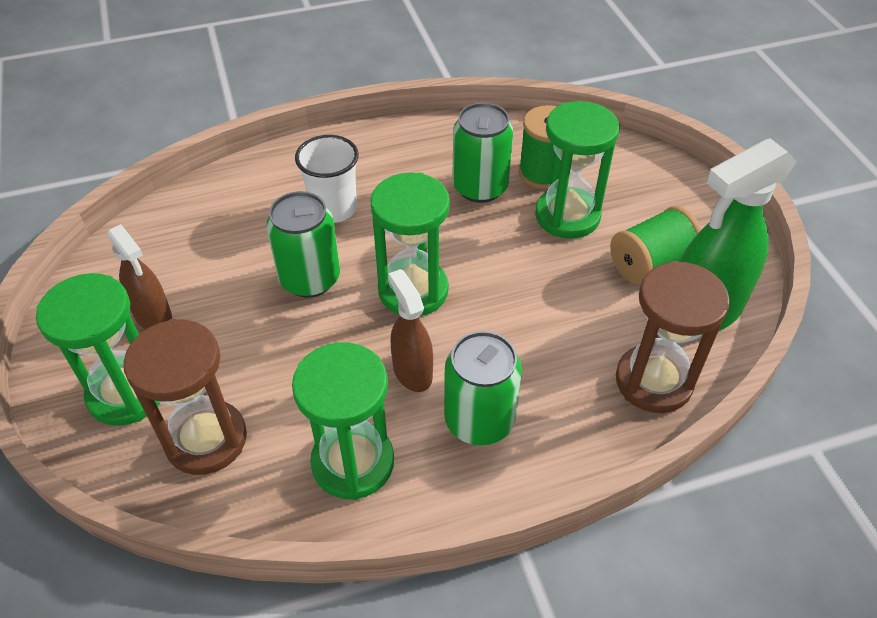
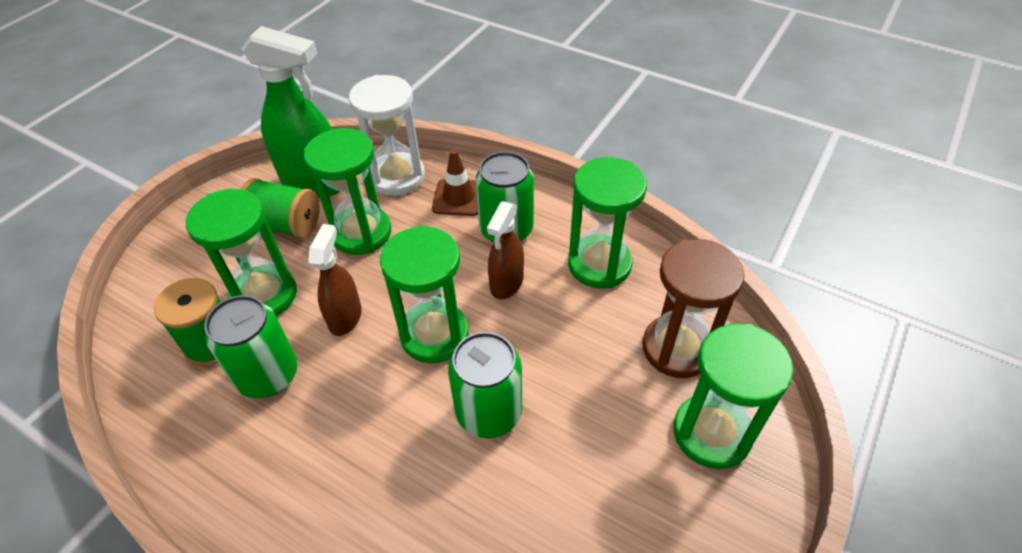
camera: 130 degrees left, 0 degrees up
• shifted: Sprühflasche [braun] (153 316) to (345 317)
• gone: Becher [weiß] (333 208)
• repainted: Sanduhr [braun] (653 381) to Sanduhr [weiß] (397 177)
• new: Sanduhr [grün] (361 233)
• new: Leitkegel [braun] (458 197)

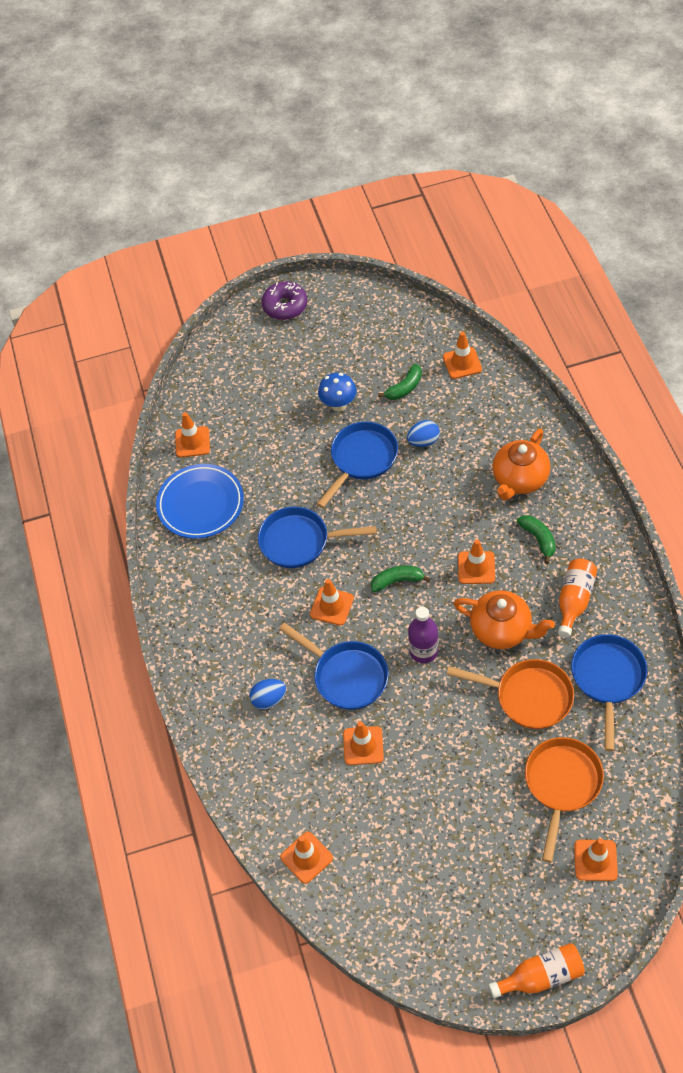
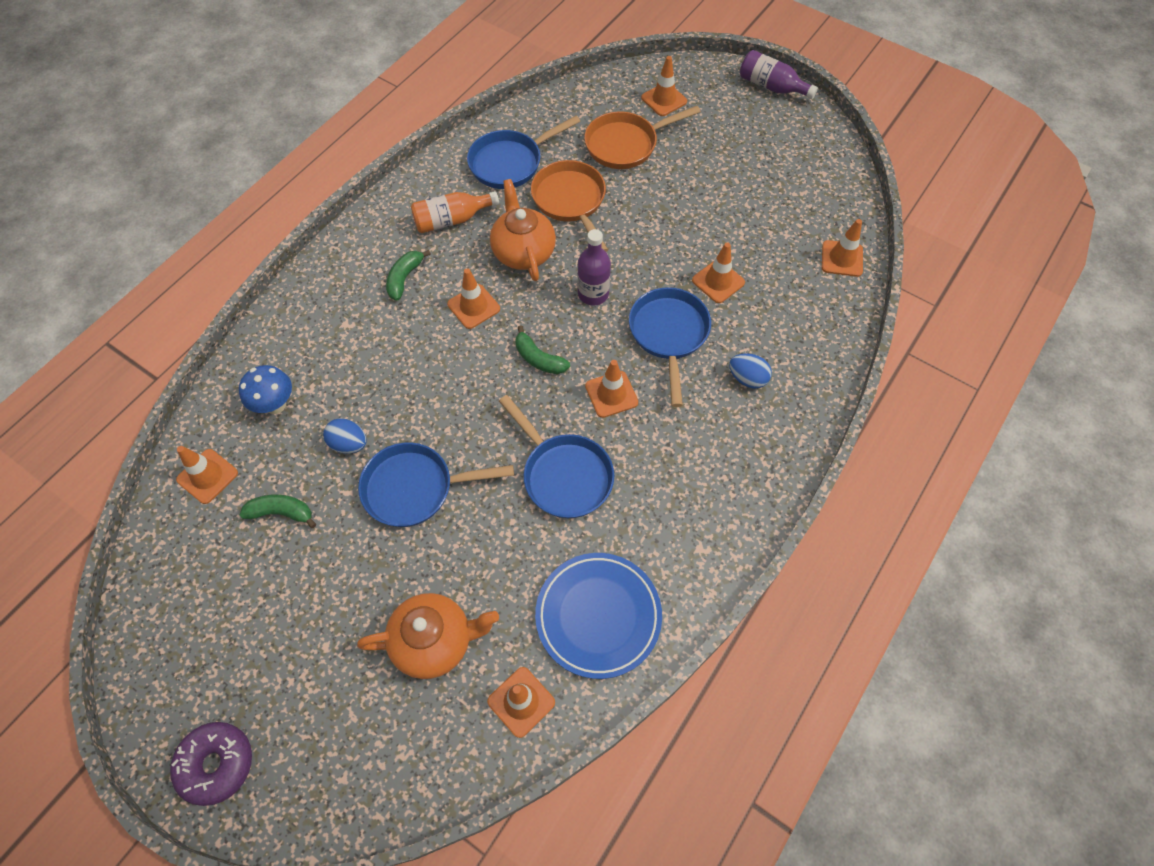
camera: 135 degrees left, 5 degrees up
• shifted: Pilz [blau] (338 405) to (275 405)
• repainted: Flasche [orange] (541 976) to Flasche [lila] (771 87)
• shifted: Teekanne [orange] (519 479) to (434 641)

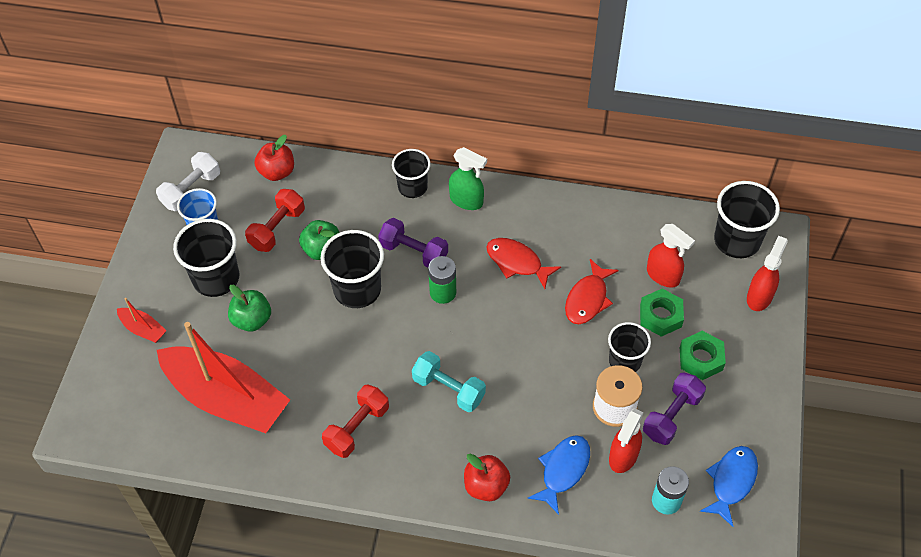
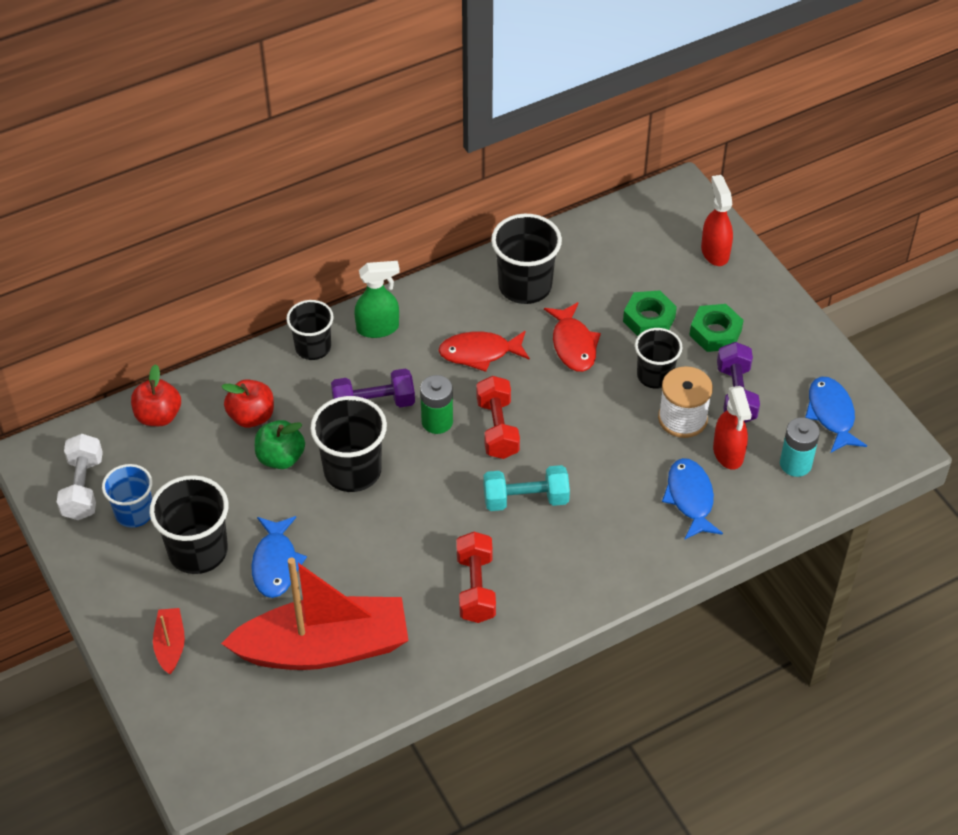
camera: 40 degrees left, 5 degrees down
• rotated: Boot [rot] (143 329) = (170 645) 90 degrees counterclockwise
• swapped: Apfel [grün] (252 320) to Fisch [blau] (275 564)
• shifted: Hantel [rot] (277 229) to (497 428)
• shifted: Apfel [rot] (486 486) to (251 416)
• gone: Sprühflasche [rot] (663 276)
• shifted: Becher [schwarz] (737 240) to (525 286)

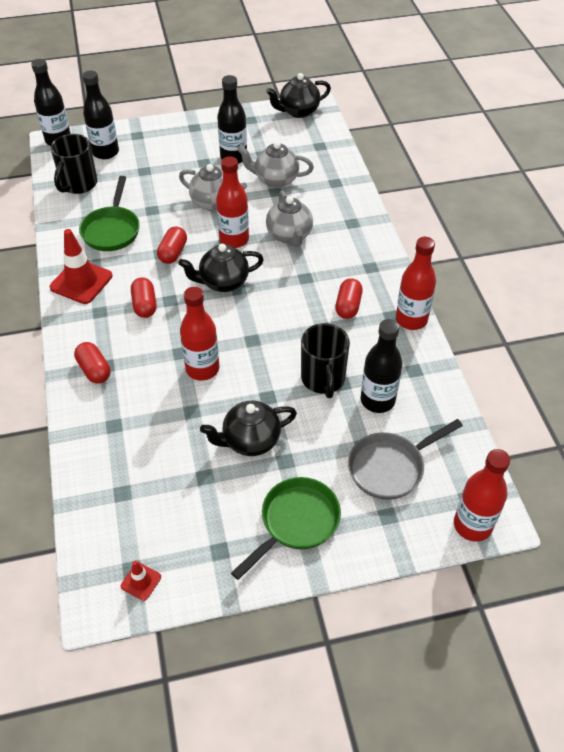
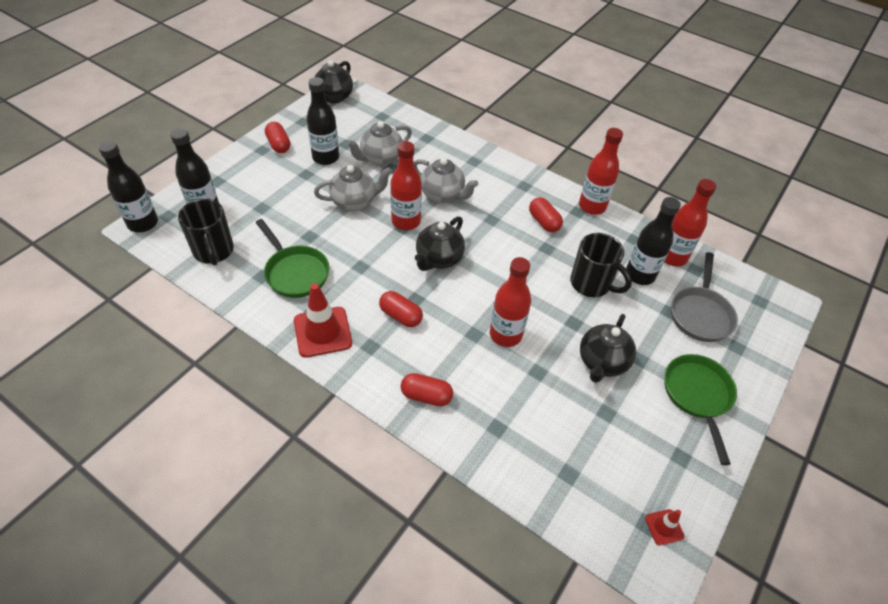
camera: 45 degrees left, 0 degrees up
• shifted: Kapsel [rot] (173 253) to (278 145)
• shifted: Flasche [rot] (472 525) to (672 257)

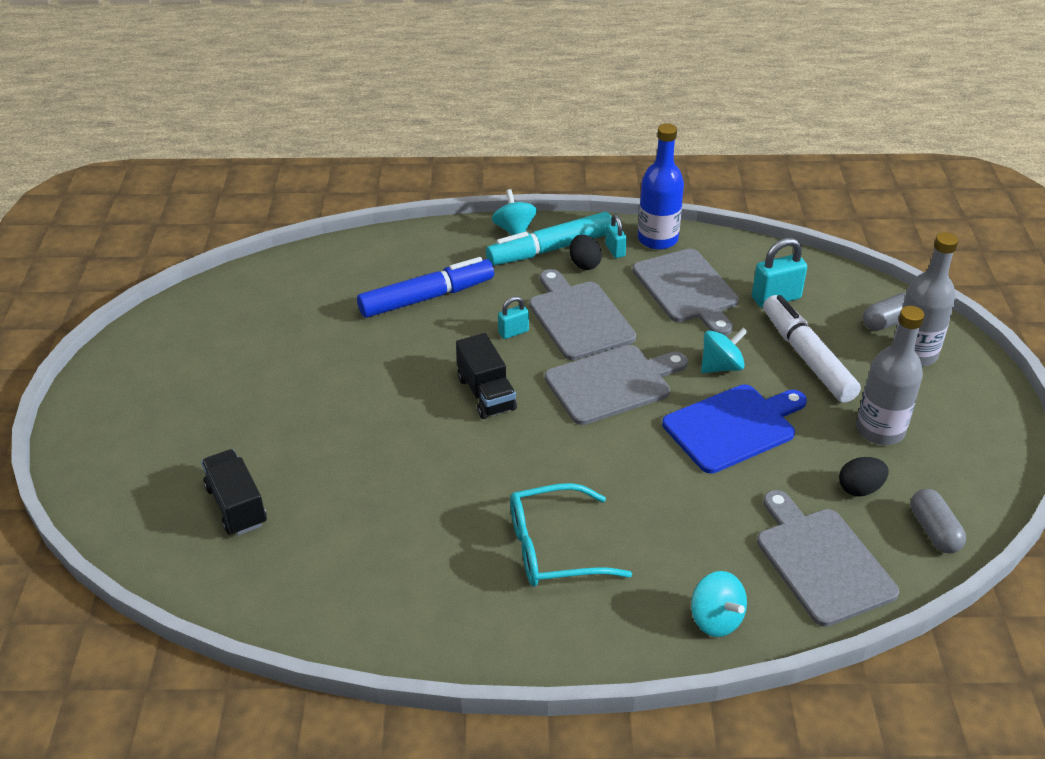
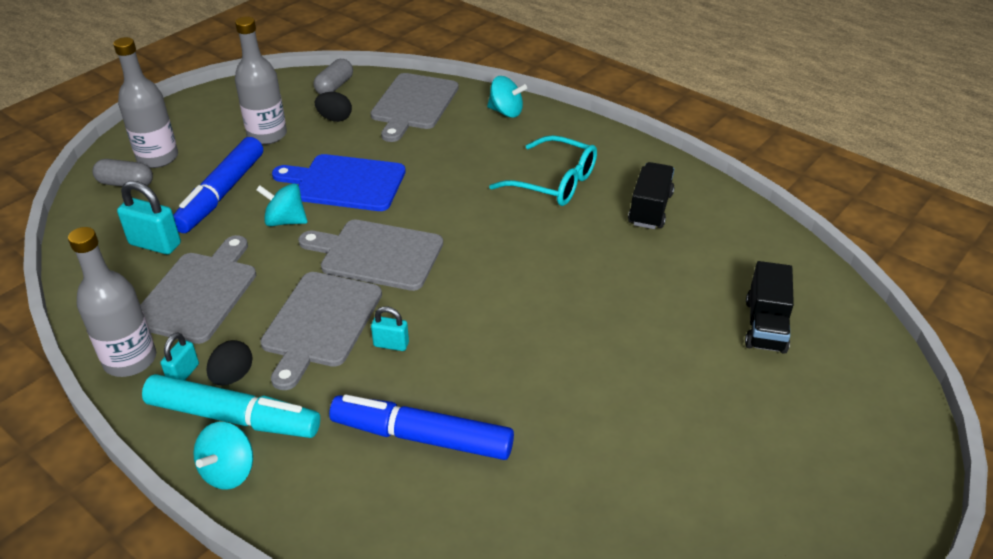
camera: 140 degrees left, 0 degrees up
• shifted: Lastwagen [schwarz] (486 394) to (650 209)
• repainted: Flasche [blau] (657 239) to Flasche [grau] (130 360)
• rotated: Kreisel [türkis] (716 619) = (506 112) 105 degrees clockwise
• repainted: Filzstift [weiß] (807 357) to Filzstift [blau] (221 194)

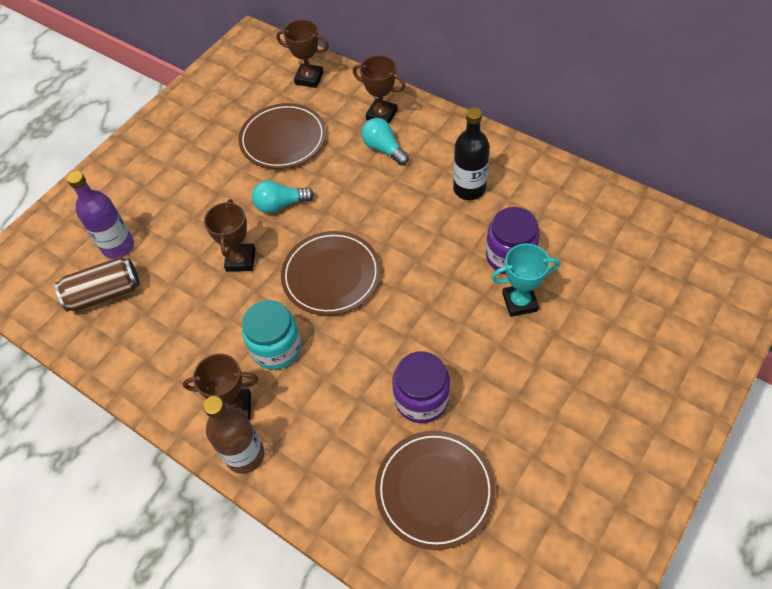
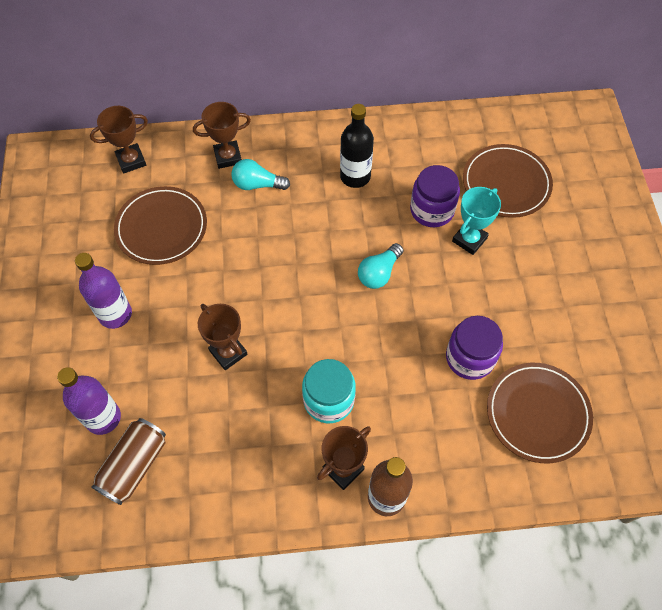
camera: 45 degrees left, 5 degrees up
• shifted: Glühbirne [türkis] (280 205) to (379 273)
• shifted: Teller [braun] (331 275) to (506 183)
• new: Flasche [lila] (115 314)

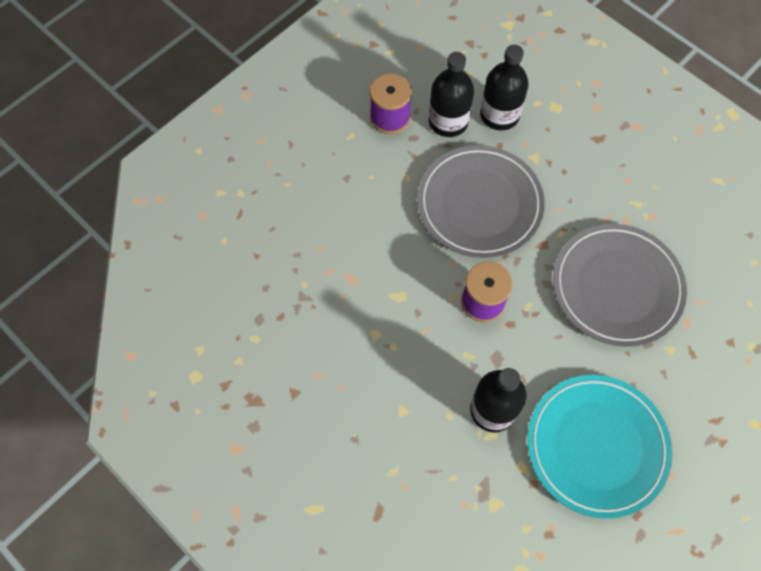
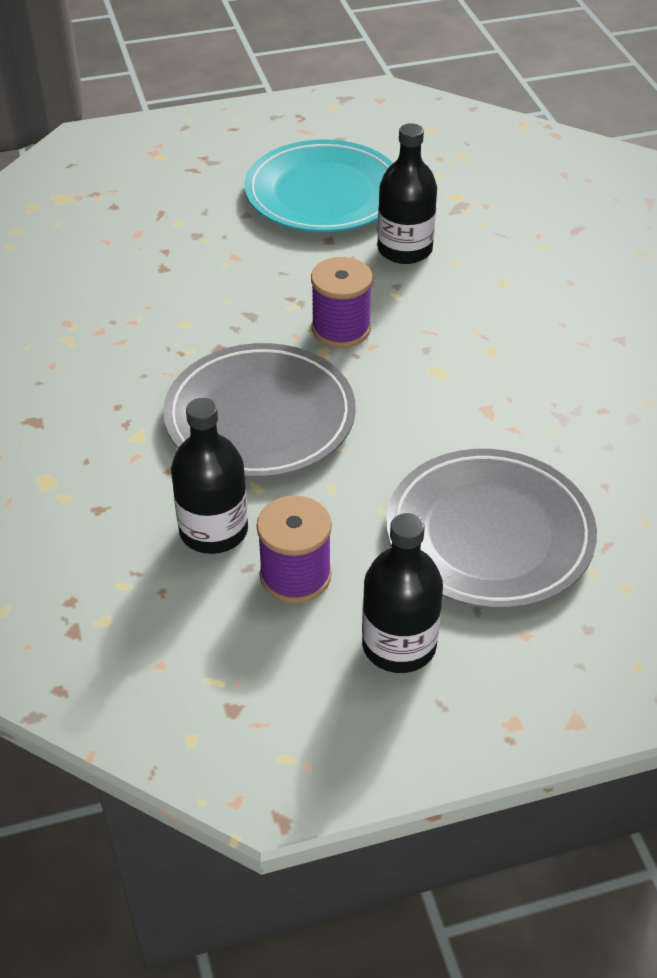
camera: 150 degrees left, 20 degrees down
• shifted: Flasche [schwarz] (499 115) to (399 645)
• shifted: Teller [grau] (616 287) to (489 534)

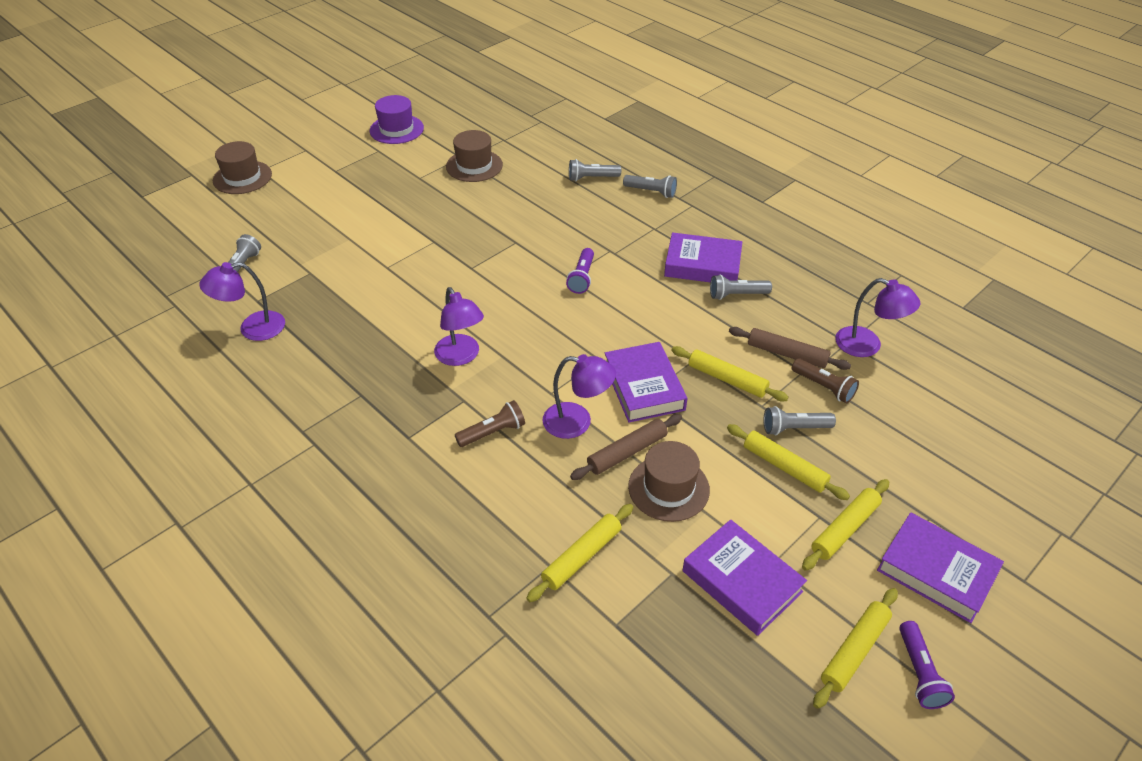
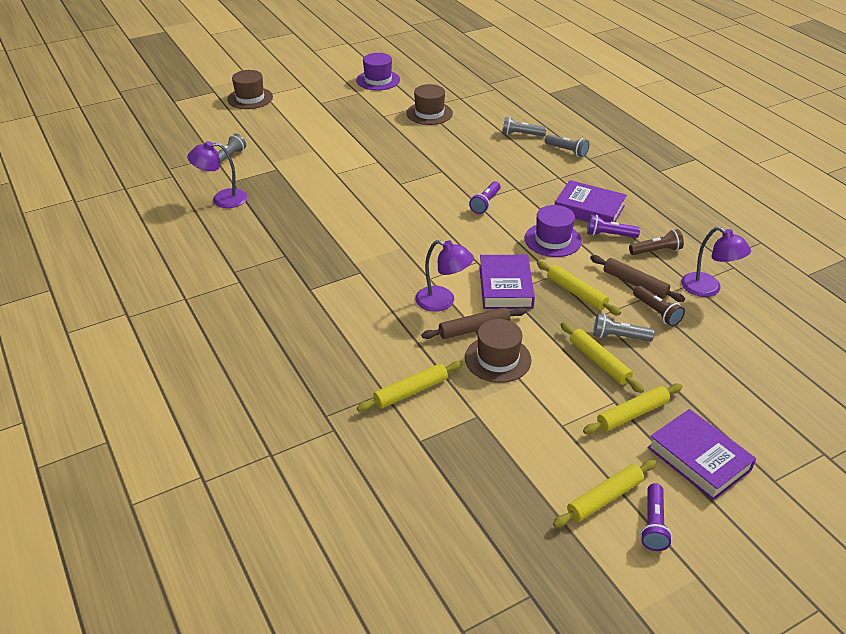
camera: 15 degrees right, 5 degrees down
• gone: Lampe [lila] (461 356)
• shifted: Taschenlampe [braun] (493 432) to (656 251)
• gone: Buch [lila] (741 581)
• repainted: Taschenlampe [grau] (737 295) to Taschenlampe [lila] (609 235)
• new: Hut [lila] (552 240)

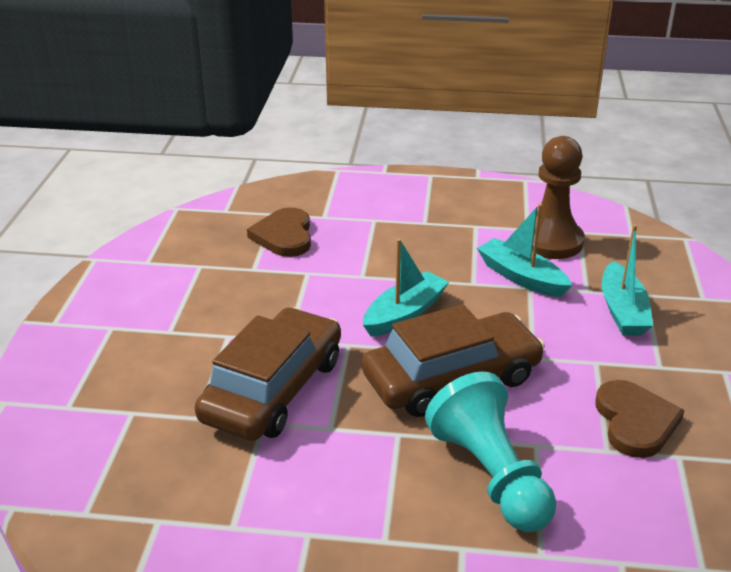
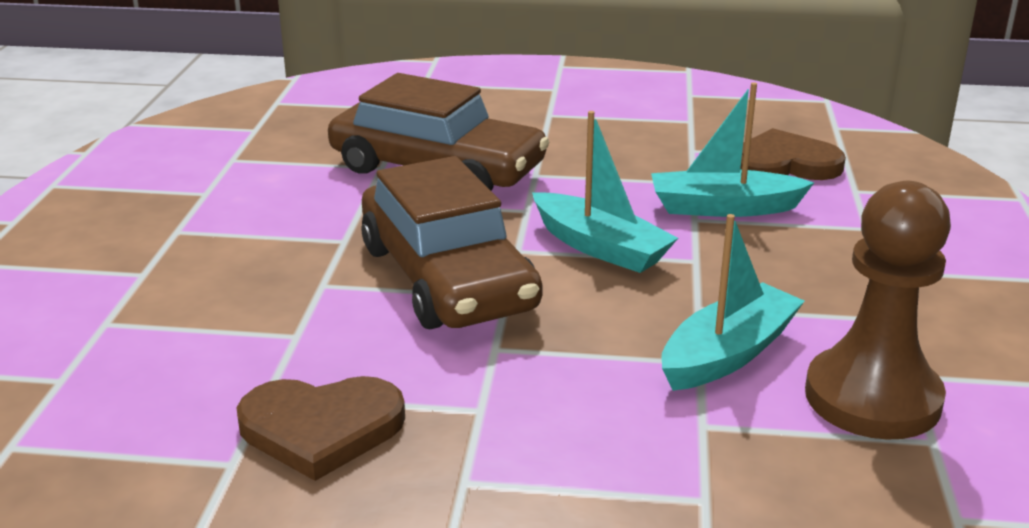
camera: 90 degrees right, 5 degrees down
• gone: Bauer [türkis] (491 475)
• shifted: Boot [türkis] (623 311) to (723 208)

